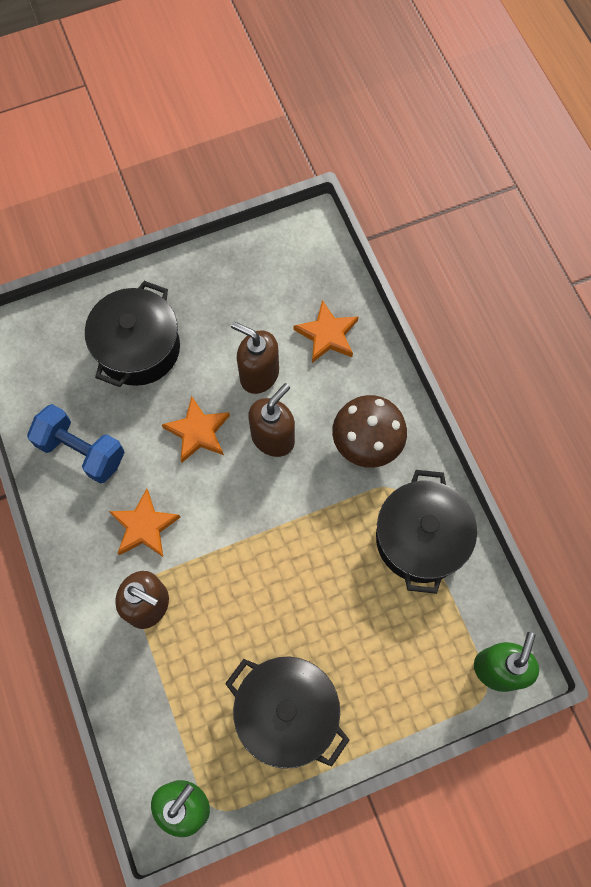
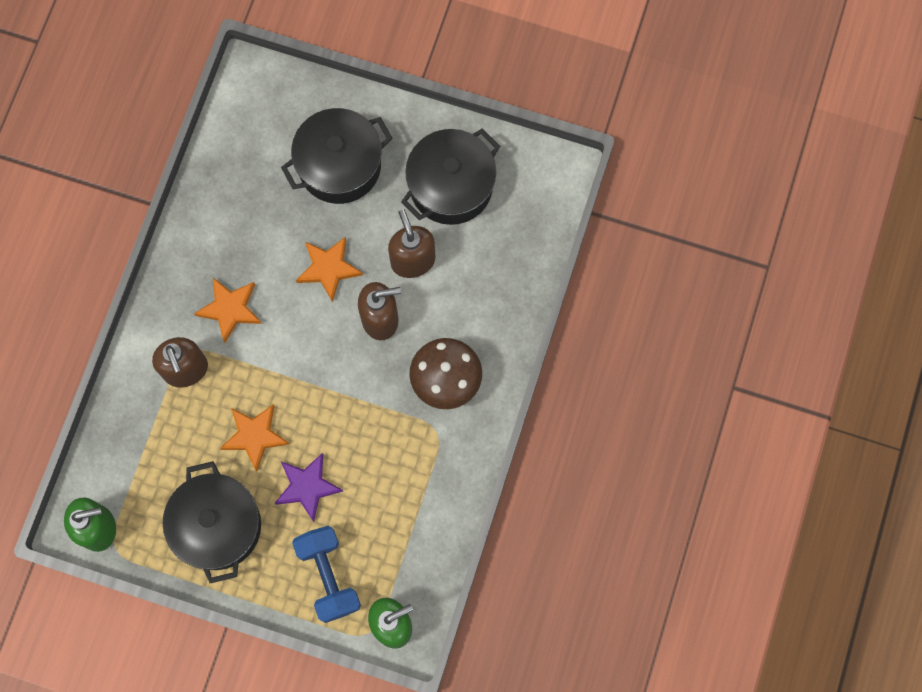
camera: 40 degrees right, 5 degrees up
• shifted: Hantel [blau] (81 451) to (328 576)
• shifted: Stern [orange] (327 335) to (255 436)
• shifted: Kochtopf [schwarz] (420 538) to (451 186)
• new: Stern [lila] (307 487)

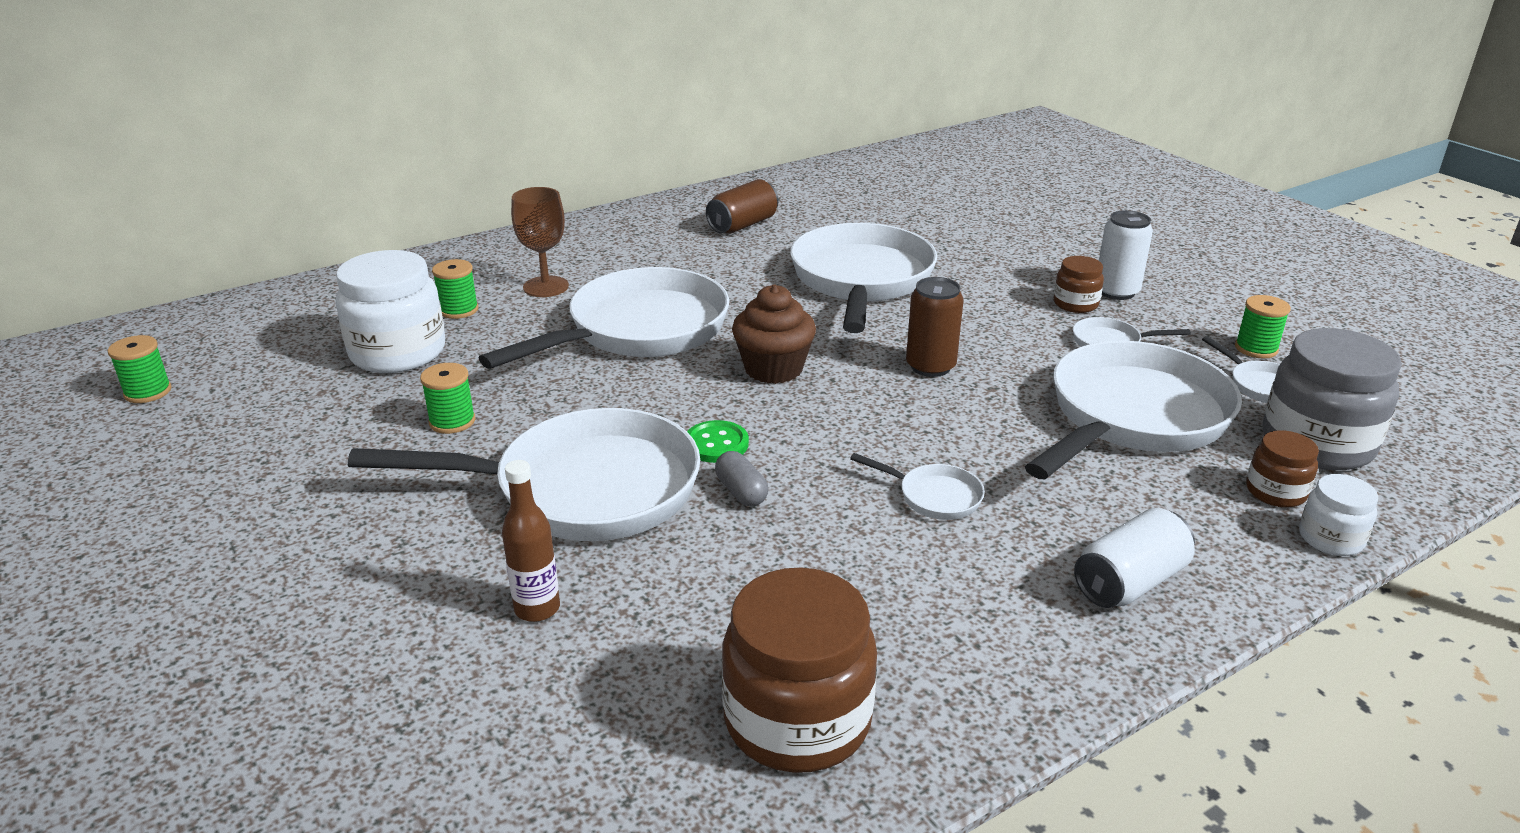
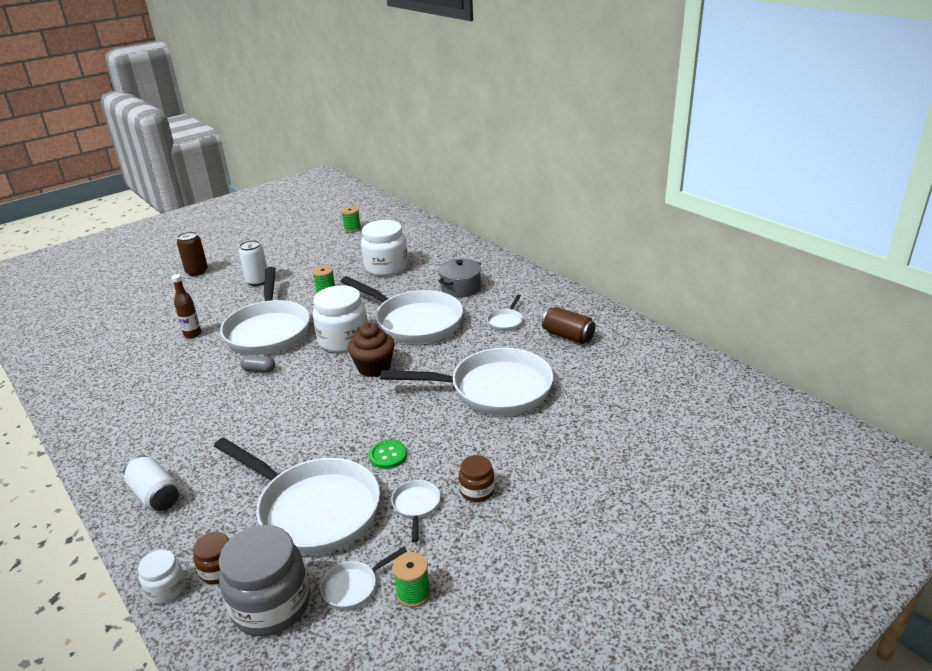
camera: 85 degrees right, 0 degrees up
• gone: Garnrolle [grün] (459 310)
• swapped: Kelch [braun] (546 287) to Kochtopf [grau] (460 288)
• shifted: Knopf [grün] (716 444) to (388 455)
• rotated: Kapsel [grau] (741 492) = (259 370) 45 degrees clockwise
• gone: Einmachglas [braun] (797 720)
• shifted: Pfanne [weiß] (934 496) to (506 321)
• shifted: Dose [braun] (930 366) to (197 271)
• shifted: Dose [weiß] (1116 291) to (257 281)
• new: Einmachglas [weiß] (343 340)

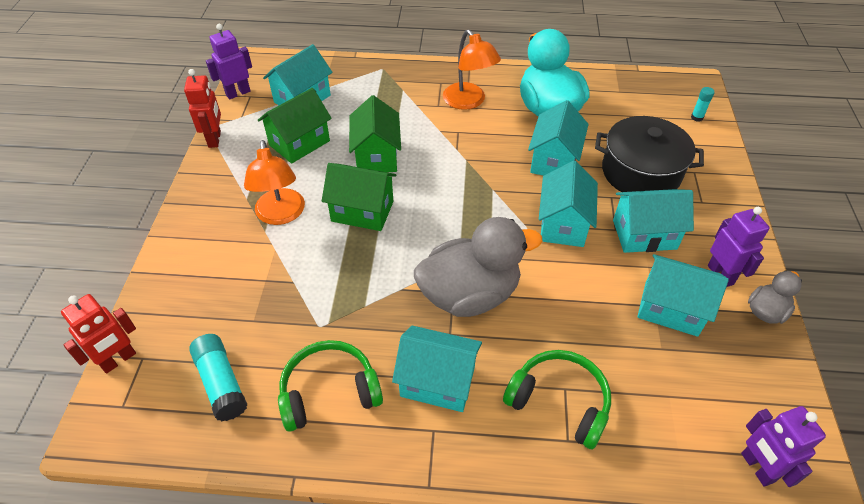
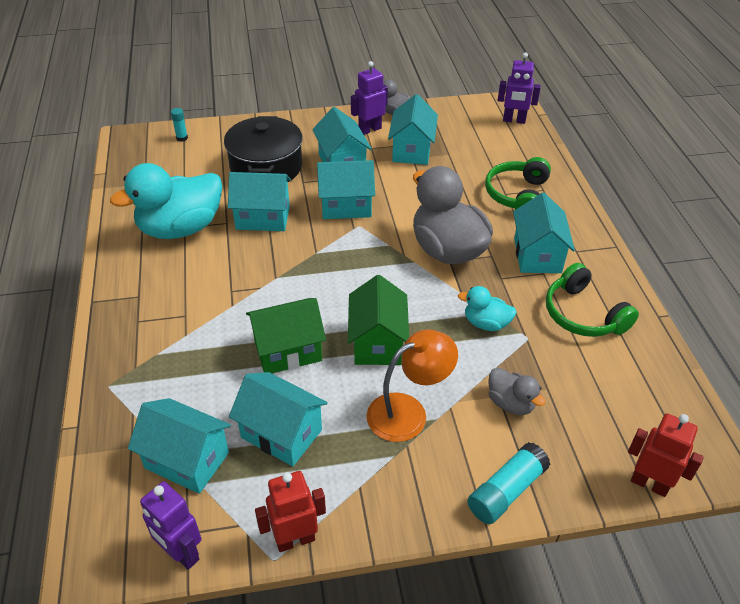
camera: 105 degrees left, 5 degrees down
• shifted: Klebestift [türkis] (221 383) to (506 491)
• repainted: Haus [grün] (299 143) to Haus [türkis] (281 433)
• gone: Lampe [orange] (469 102)
• rotated: Roboter [lila] (757 467) = (514 120) 45 degrees clockwise
• new: Ente [türkis] (486 323)
• new: Ente [grau] (510 403)

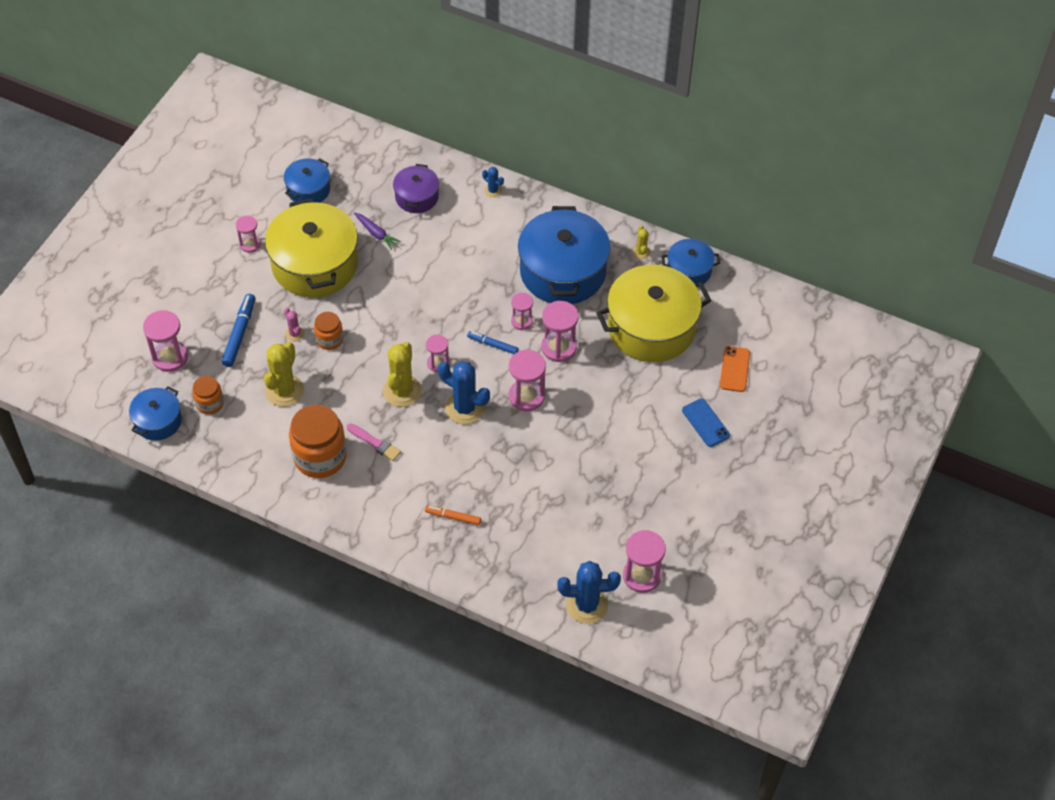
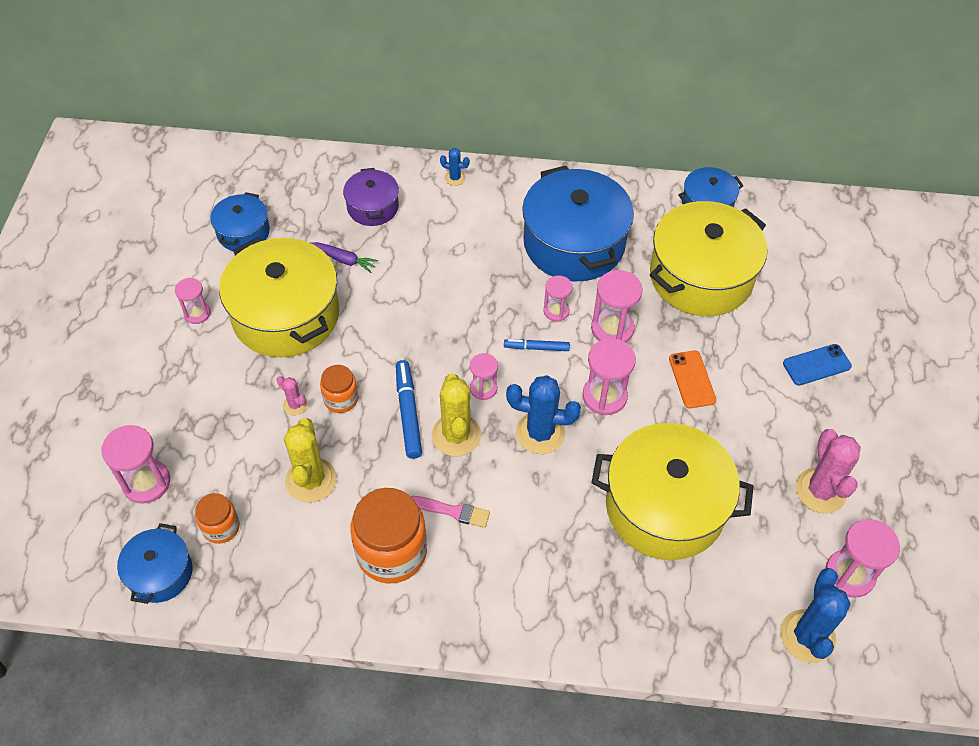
camera: 20 degrees left, 0 degrees up
• shifted: Filzstift [blau] (239 334) to (408 413)
• gone: Filzstift [orange] (453 517)
• rotated: Kaktus [blau] (586 605) = (807 636) 60 degrees counterclockwise
• gone: Kaktus [gelb] (641 252)
• rotated: Handy [blau] (705 423) = (816 365) 60 degrees counterclockwise
• shifted: Handy [orange] (734 369) to (692 379)
• new: Kochtopf [gelb] (664 506)
• new: Kaktus [rosa] (820 491)

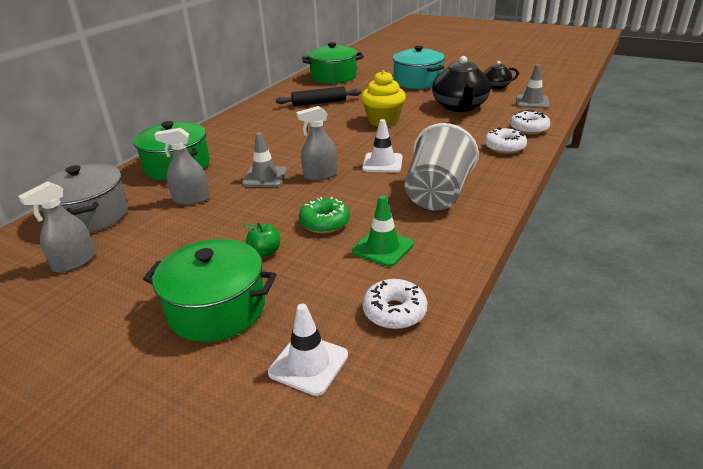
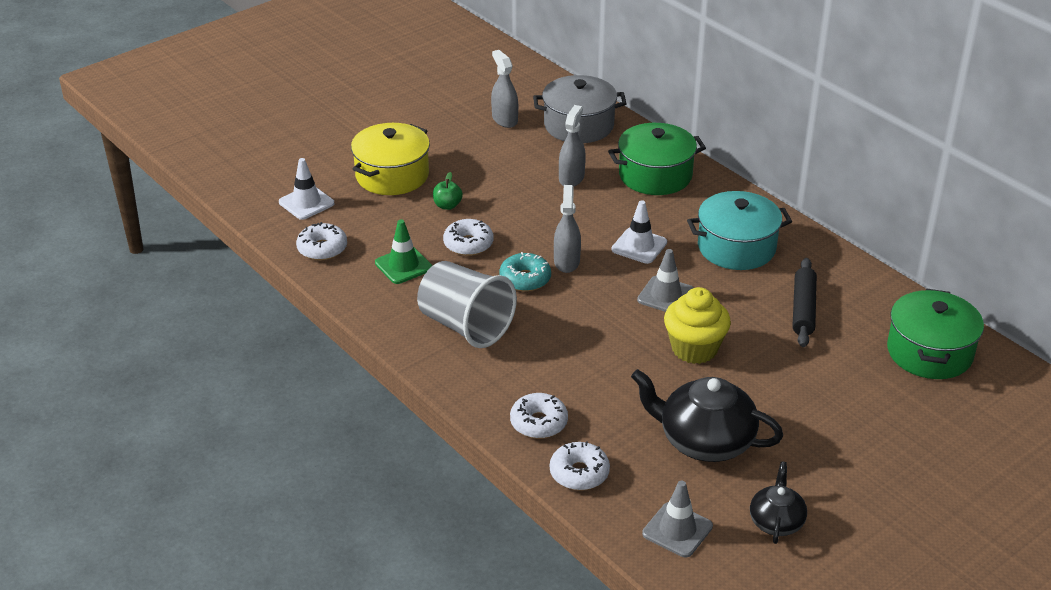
camera: 110 degrees right, 5 degrees up
• repainted: Kochtopf [grün] (217 309) to Kochtopf [gelb] (392 175)
• shifted: Leitkegel [grau] (265 177) to (666 295)
• repainted: Donut [grün] (324 223) to Donut [weiß] (468 244)
• shifted: Leitkegel [weiß] (382 163) to (639 246)
• shifted: Kochtopf [türkis] (417 81) to (736 247)
• new: Donut [türkis] (525 279)

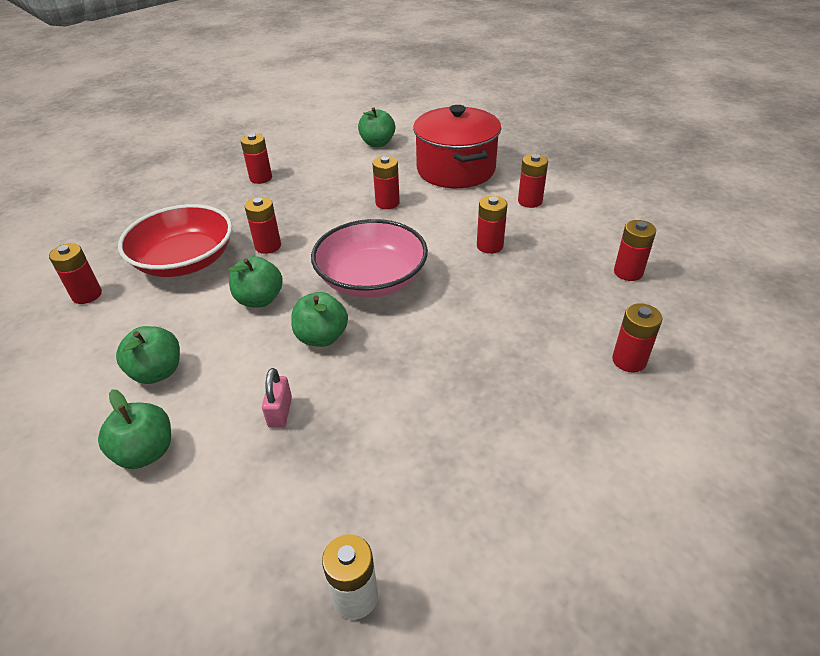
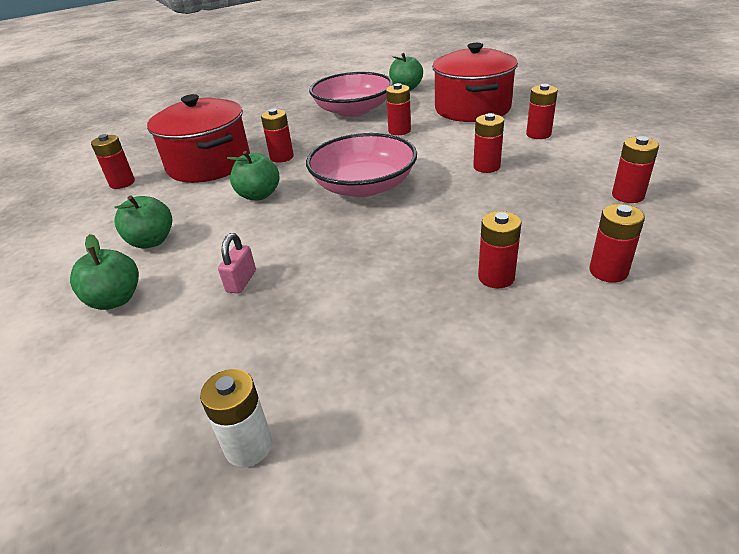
camera: 15 degrees right, 5 degrees down
• swapped: Schüssel [rot] (185 261) to Kochtopf [rot] (209 164)
• shifted: Batterie [rot] (261 178) to (496 277)
• gone: Apfel [grün] (322 337)
• new: Schüssel [rosa] (353 110)

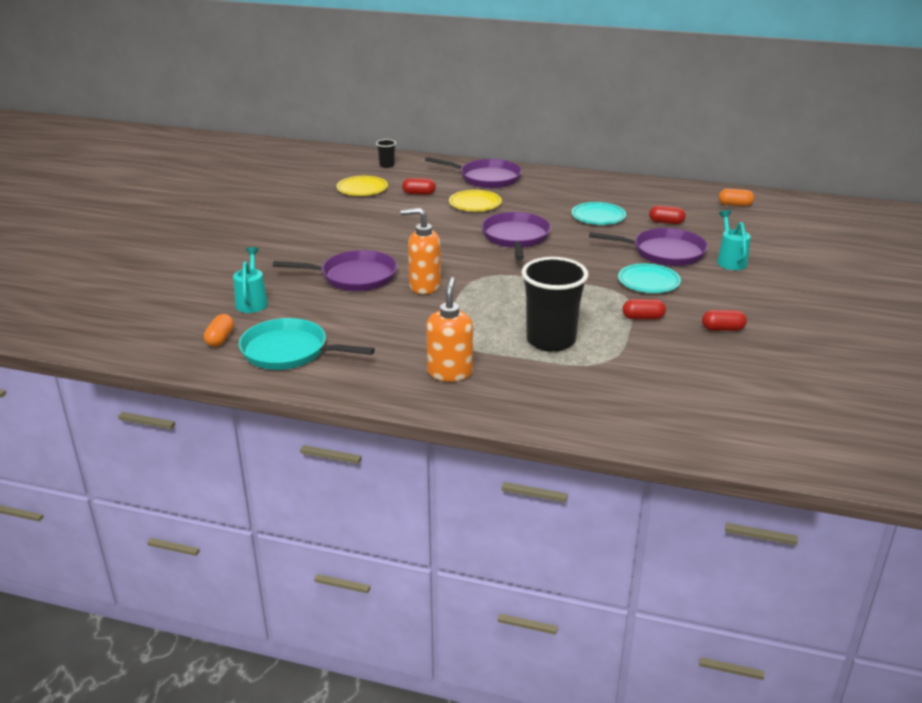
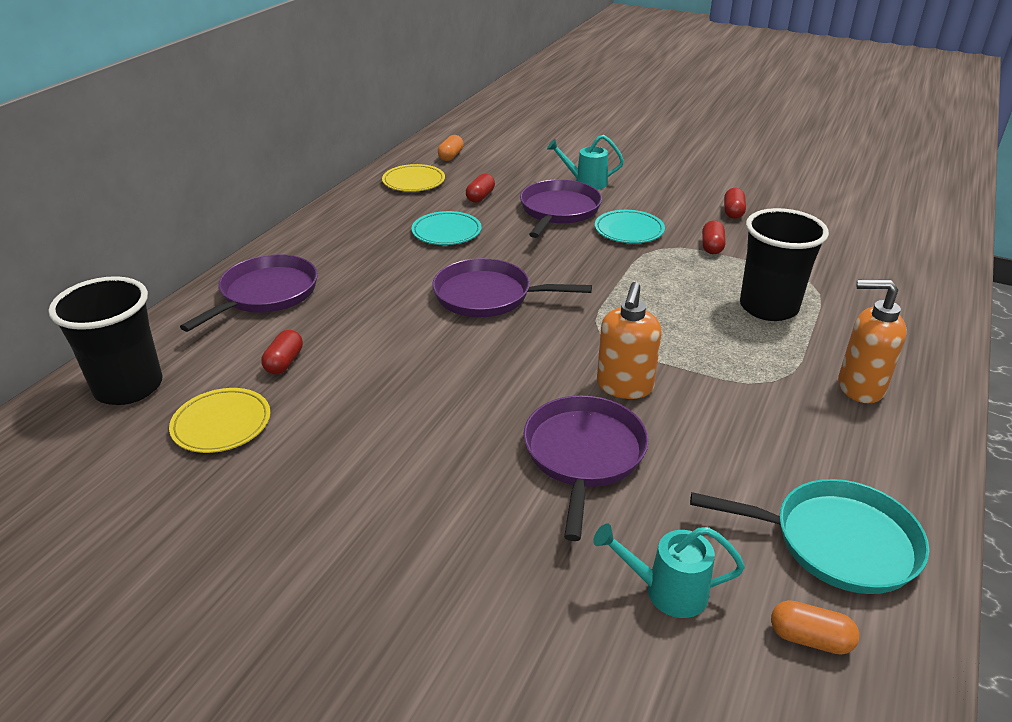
camera: 80 degrees left, 5 degrees up
• rotated: Pfanne [türkis] (289 351) = (837 542) 105 degrees counterclockwise
• scaled: Becher [schwarz] (387 165) = (129 387) x2.29
• shifted: Teller [gelb] (475 204) to (413 182)

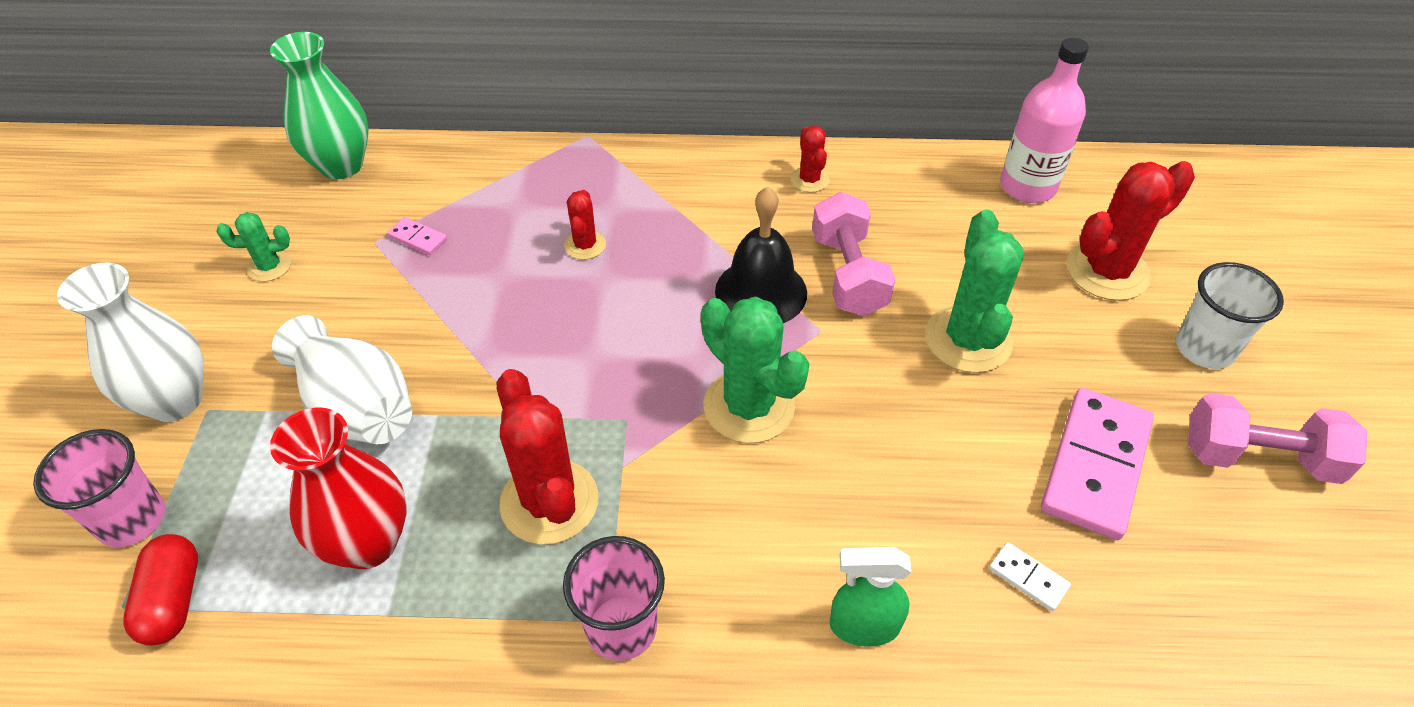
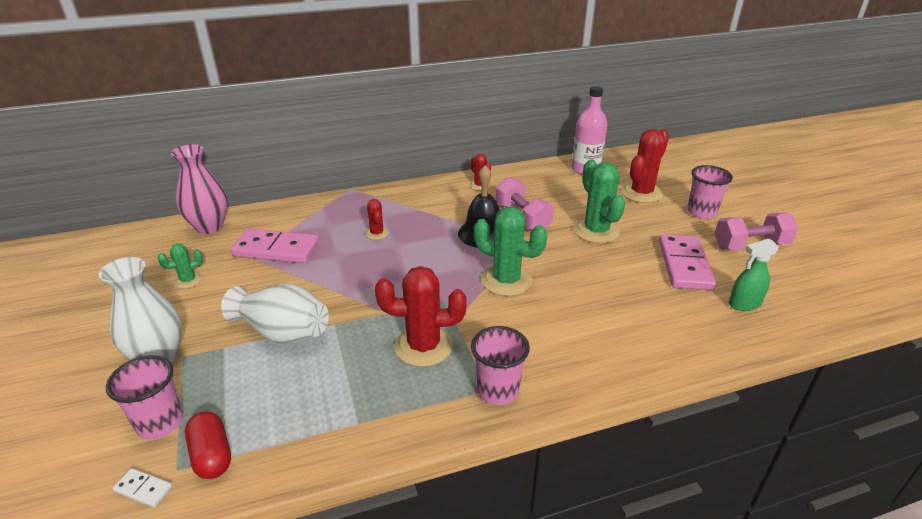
camera: 20 degrees left, 15 degrees down
• repainted: Vase [grün] (341 165) to Vase [rosa] (209 227)
• gone: Vase [rot] (368 543)
• scaled: Dominostein [rosa] (417 238) = (276 249) x2.34
• rotated: Kaktus [rot] (549 502) = (423 346) 45 degrees counterclockwise
• shifted: Sprühflasche [grün] (863 626) to (744 304)
• shifted: Dominostein [weiß] (1028 578) to (143 489)
• repainted: Becher [weiß] (1204 349) to Becher [rosa] (701 212)

